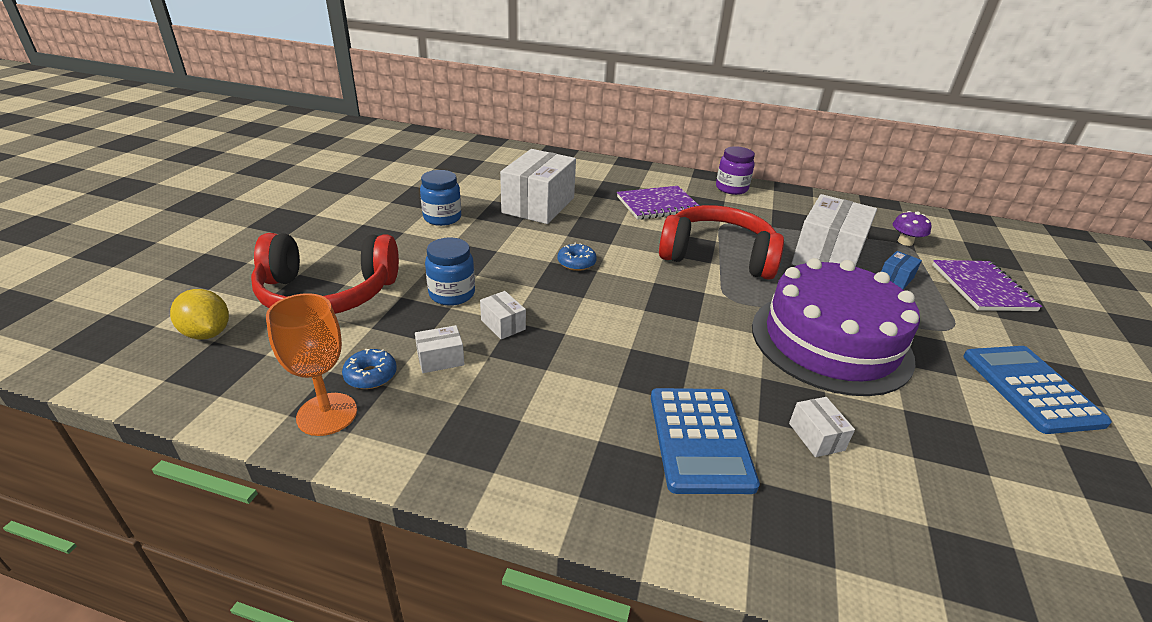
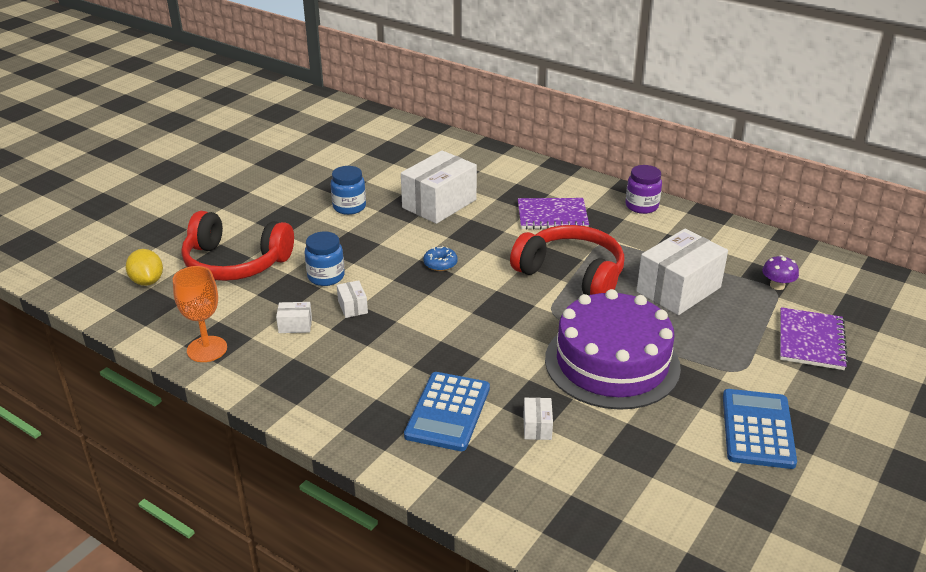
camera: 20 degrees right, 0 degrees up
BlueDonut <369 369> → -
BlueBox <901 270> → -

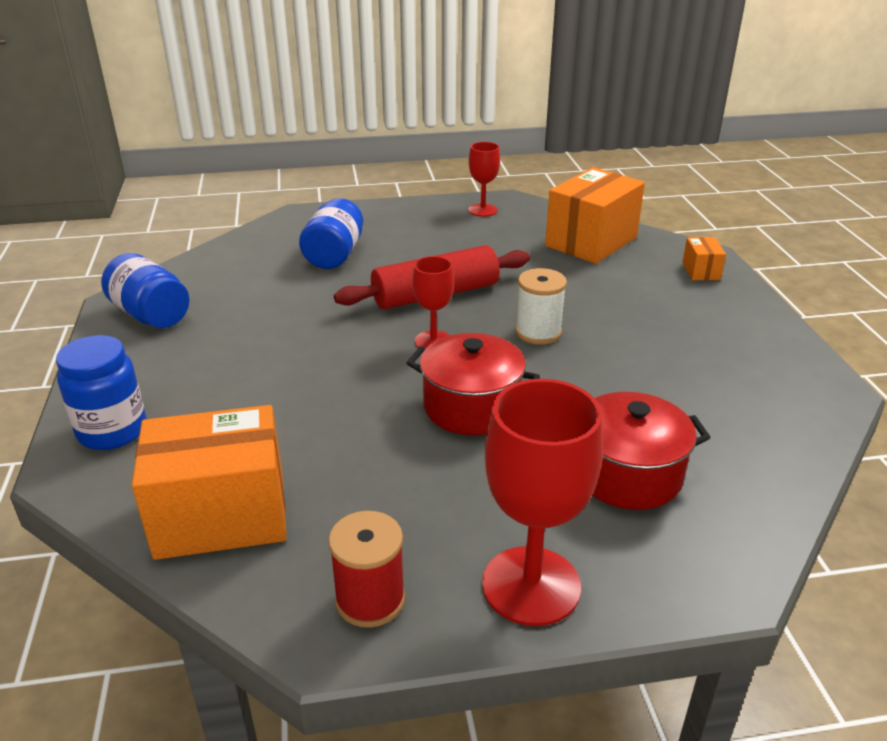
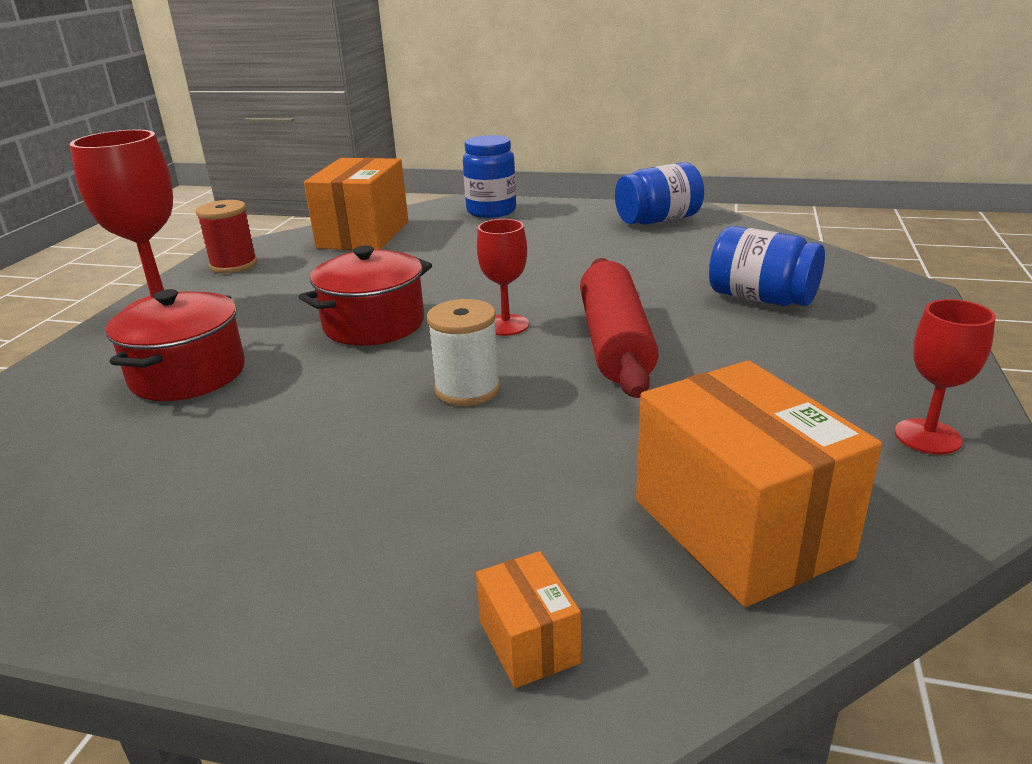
camera: 115 degrees right, 5 degrees down
OrangeBox <704 258> → OrangeBox <528 619>, 45 degrees clockwise

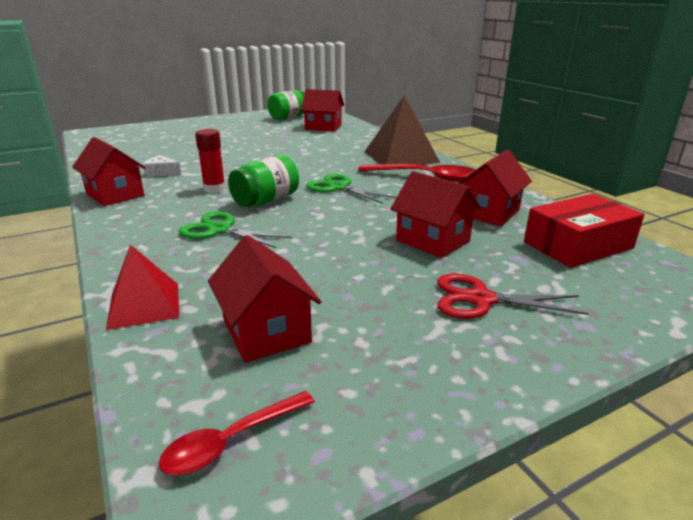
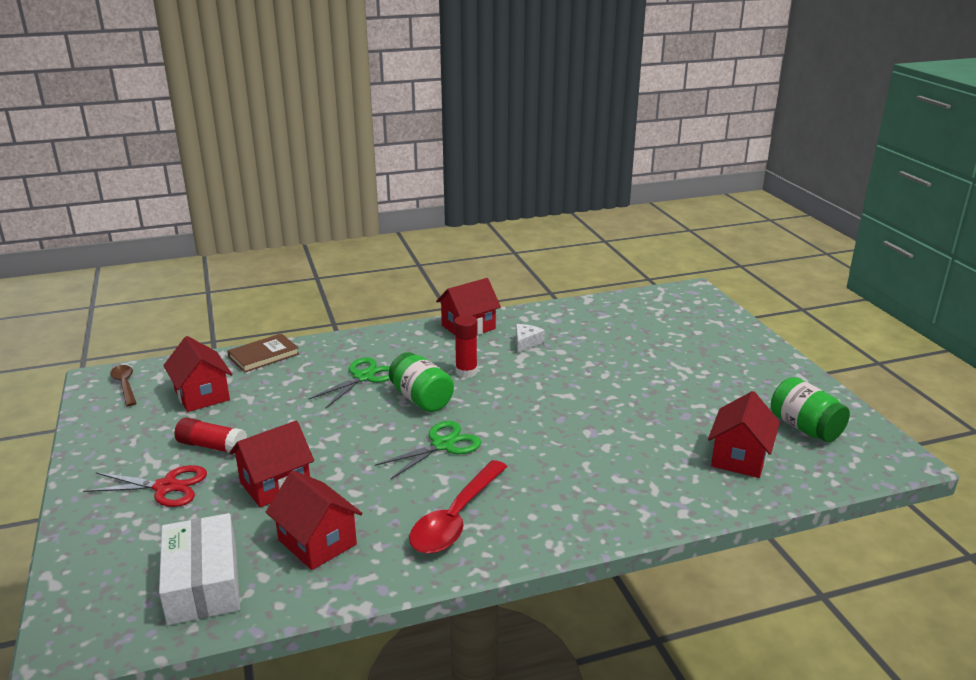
camera: 100 degrees right, 0 degrees up
BrownPyramid <402 130> → -
- → RedGlueStick <210 436>
RedPyramid <142 287> → BrownBook <263 353>
RedSpoon <237 433> → BrownSpoon <123 385>
RedBox <584 231> → WhiteBox <199 569>
RedHouse <264 299> → RedHouse <197 374>, 75 degrees clockwise
RedScissors <513 296> → RedScissors <145 486>, 75 degrees clockwise

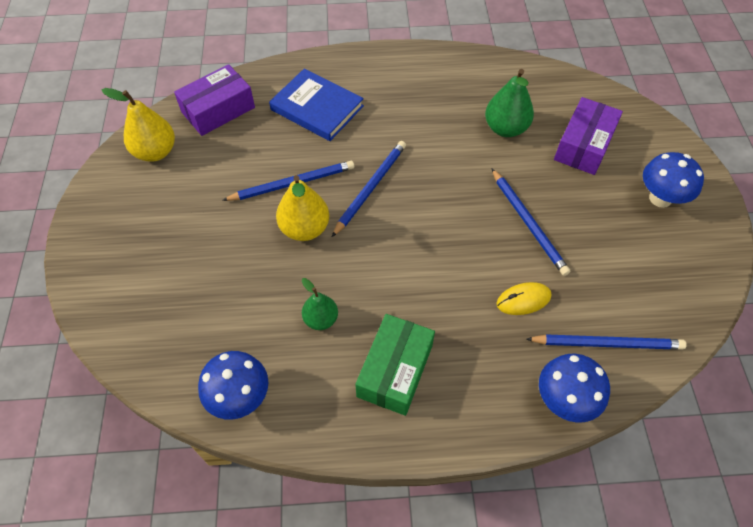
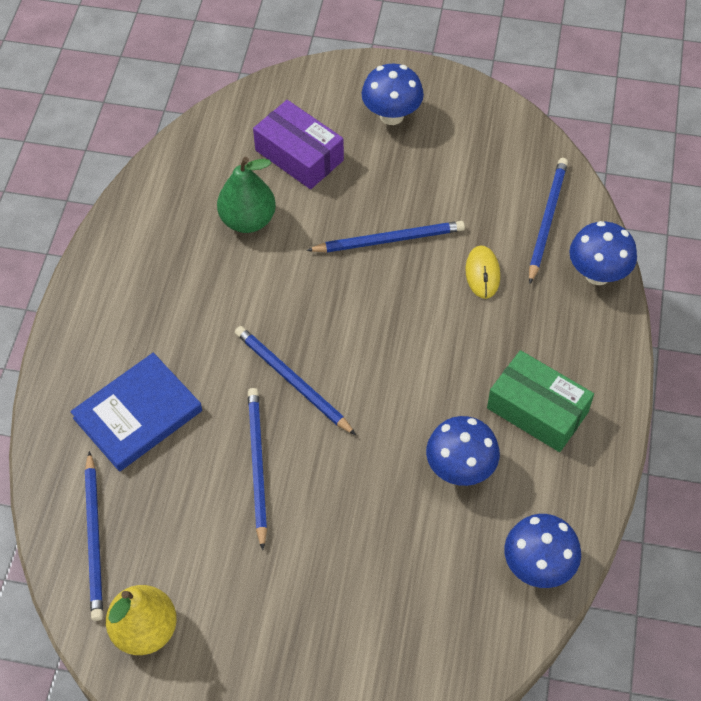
camera: 75 degrees left, 0 degrees up
YellowPear <302 208> → -
PurpleBox <214 100> → BluePencil <94 536>
GreenPear <320 304> → BlueMushroom <463 451>

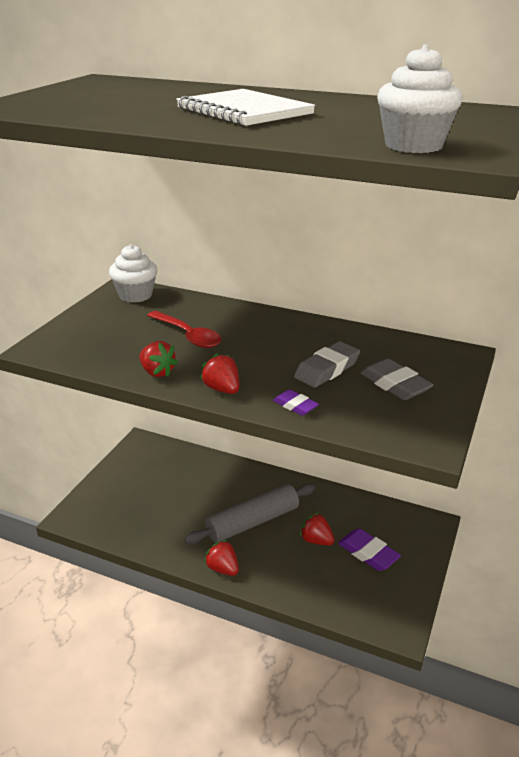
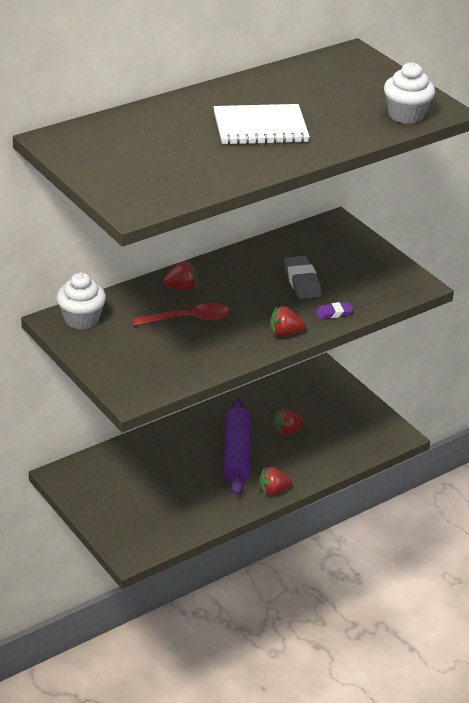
camera: 60 degrees left, 5 degrees up
PurpleEraser <369 549> → -
GreyEraser <397 379> → -
RedStrawberry <158 359> → RedStrawberry <180 276>, moved
GreyRollingPin <250 514> → PurpleRollingPin <237 446>

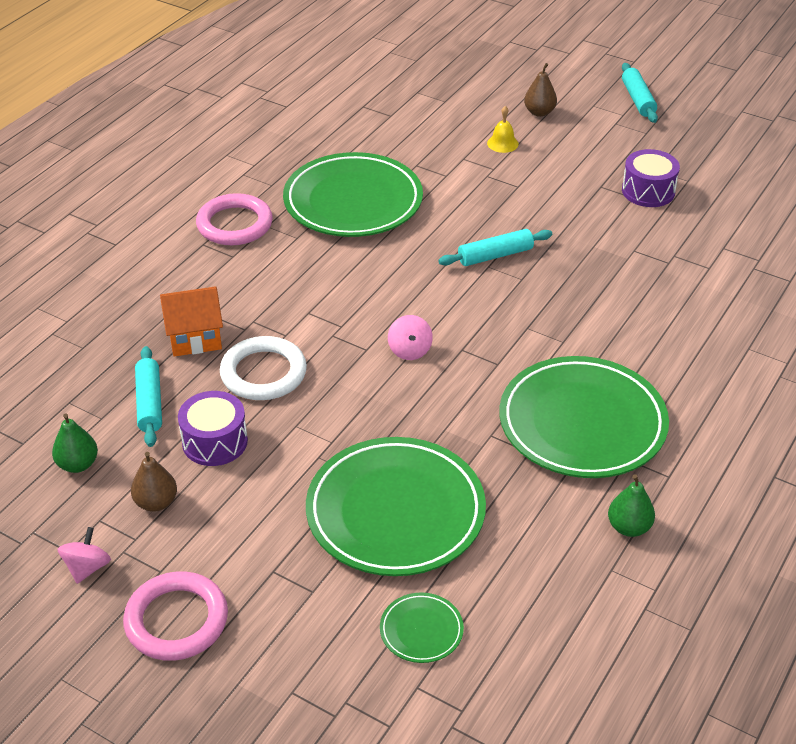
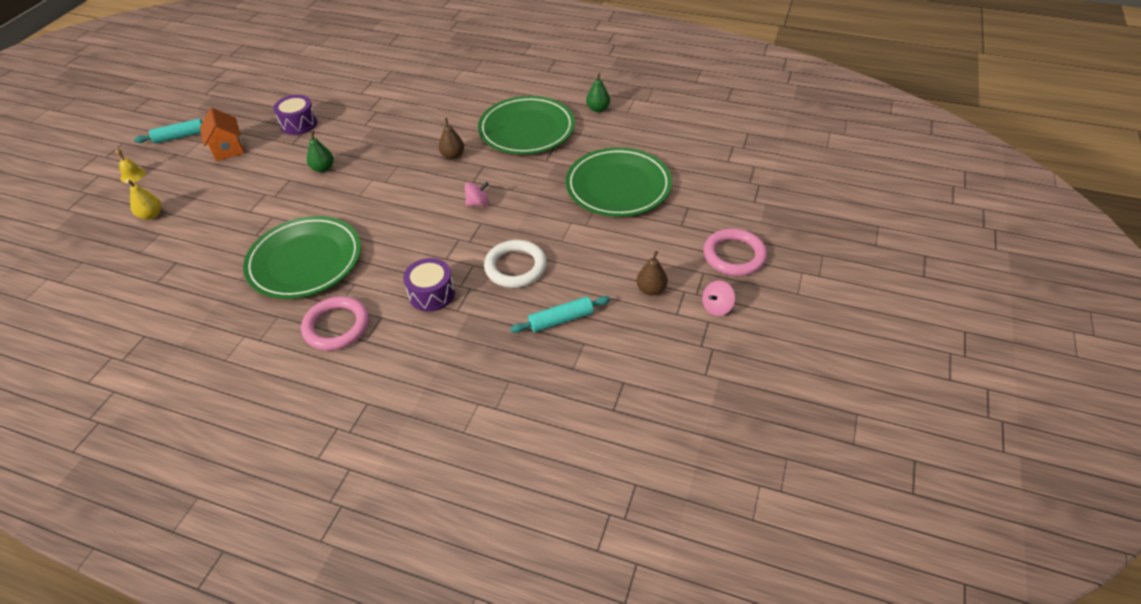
camera: 100 degrees left, 5 degrees up
GreenPlate <422 627> → -
TurquoiseRollingPin <495 247> → -
- → YellowPear <144 200>
GreenPear <75 443> → GreenPear <320 151>, moved
OrangeHouse <191 321> → OrangeHouse <222 134>, moved
PurpleDrum <213 428> → PurpleDrum <429 285>, moved
YellowBell <503 129> → YellowBell <130 165>, moved
BrownPear <540 90> → BrownPear <451 139>, moved
PinkSpinningTop <84 555> → PinkSpinningTop <718 298>, 45 degrees counterclockwise

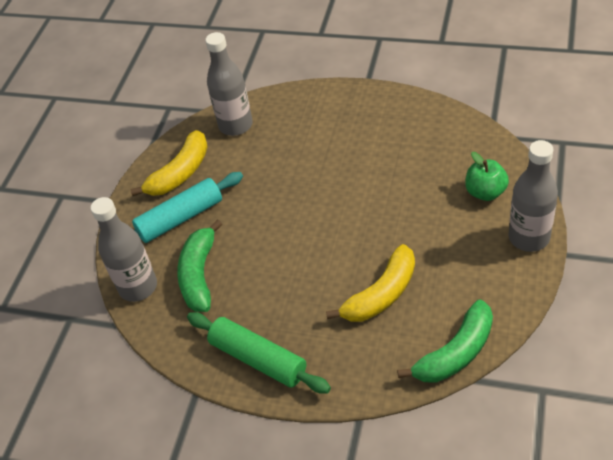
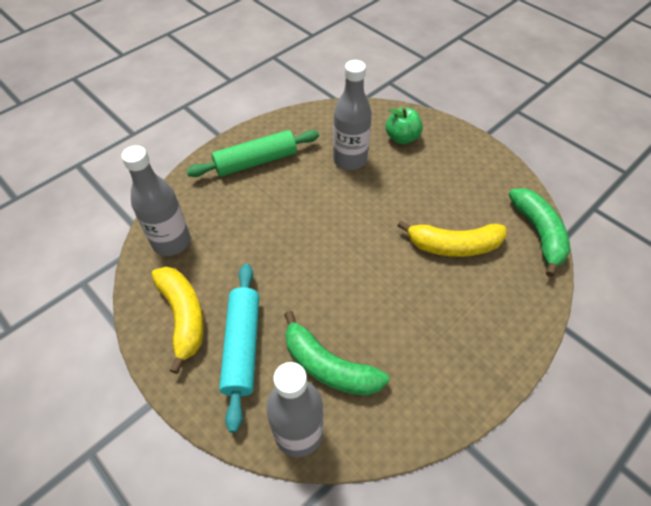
camera: 65 degrees left, 5 degrees up
GreenRollingPin <259 353> → GreenRollingPin <252 153>, moved
GreyBottle <533 196> → GreyBottle <352 115>, moved
YellowBanana <370 283> → YellowBanana <451 238>, 105 degrees clockwise

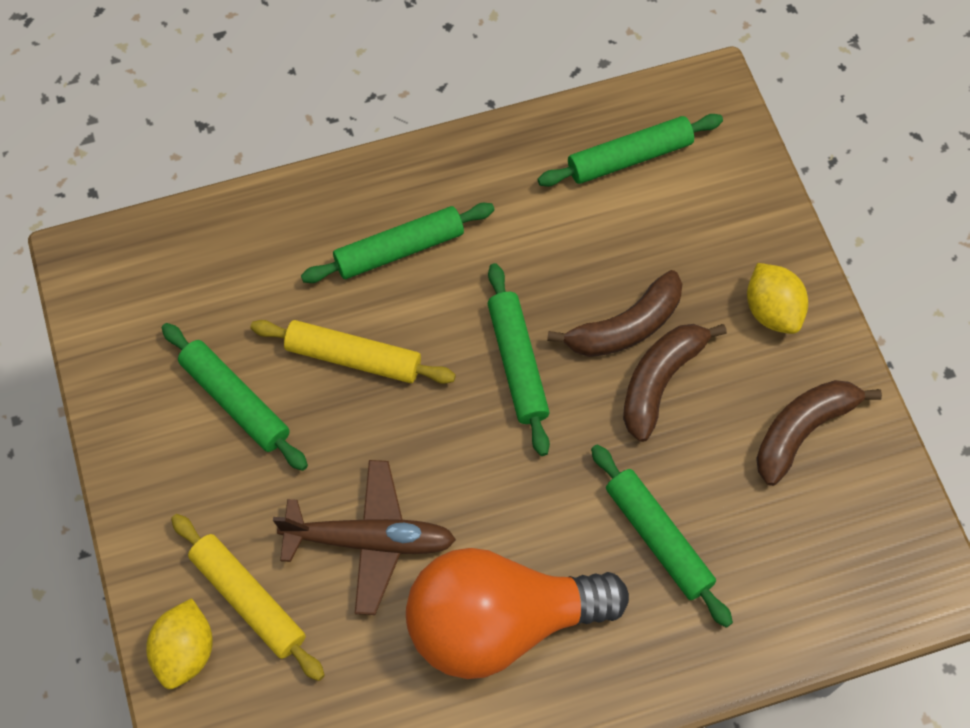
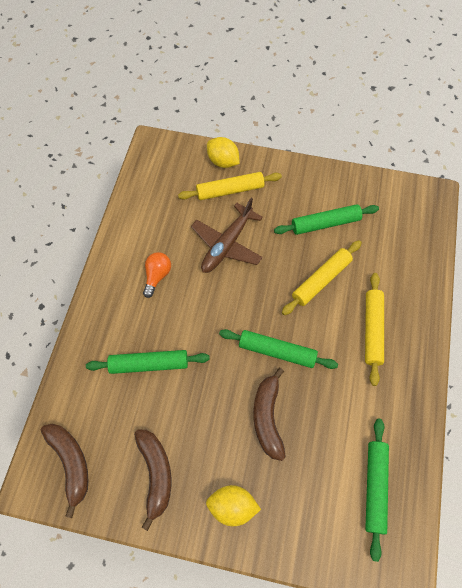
camera: 120 degrees right, 0 degrees up
BrownBanana <675 383> → BrownBanana <64 471>, moved
GreenRollingPin <398 243> → YellowRollingPin <374 329>
OrangeLightBulb <517 613> → OrangeLightBulb <157 275>, x0.42

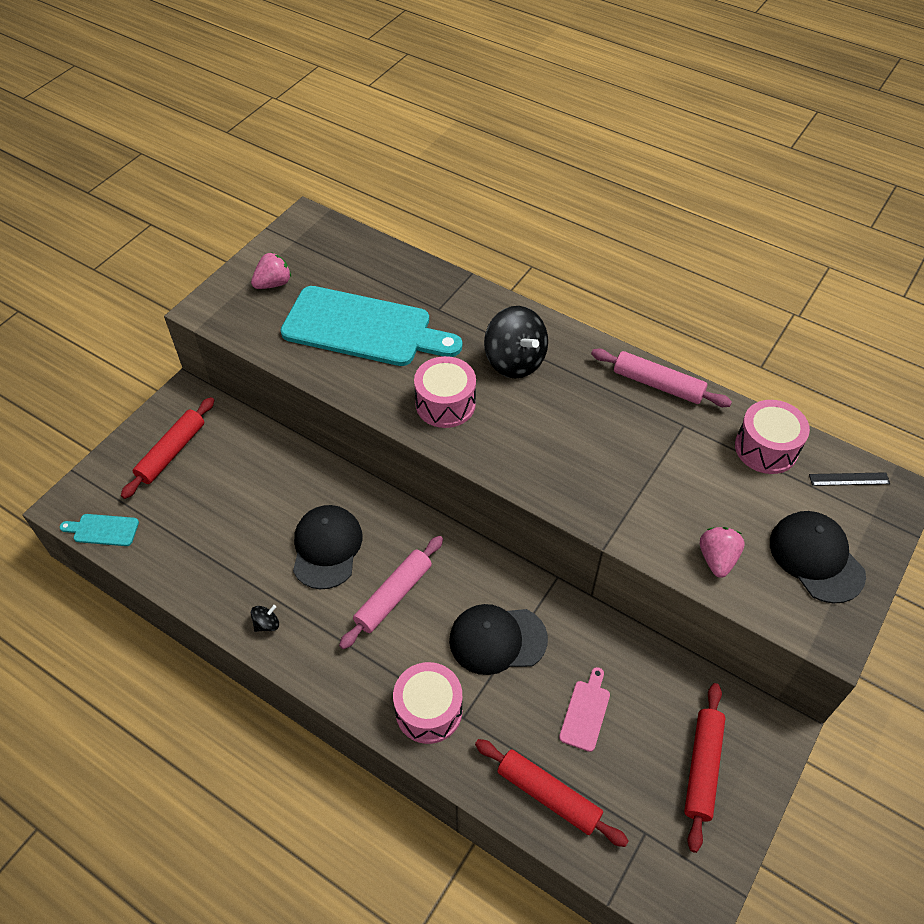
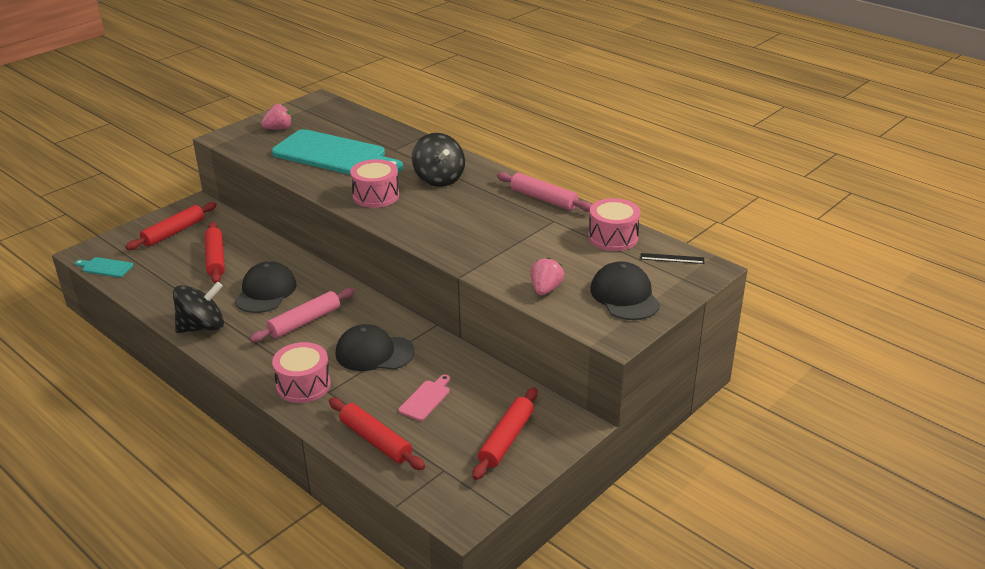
camera: 10 degrees right, 20 degrees down
- → RedRollingPin <214 253>
BlackSpinningTop <265 618> → BlackSpinningTop <198 307>, x2.36

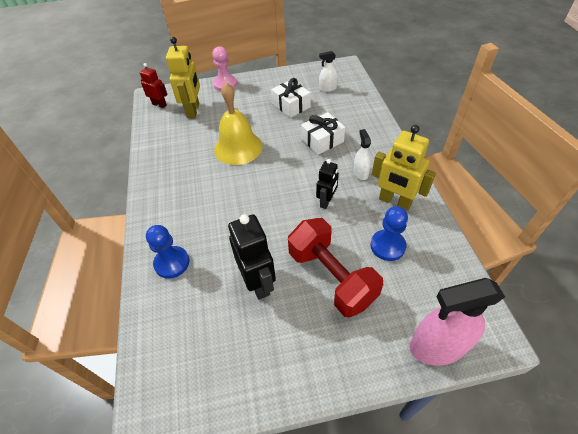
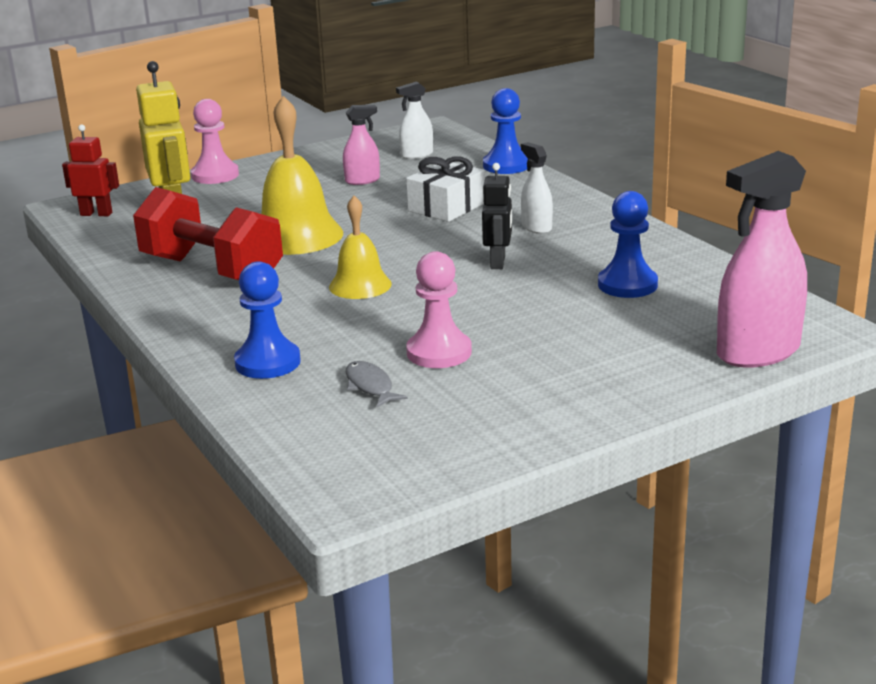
camera: 20 degrees left, 25 degrees down
YellowRobot <404 168> → -
- → YellowBell <360 247>
- → GreyFish <377 384>
- → BluePawn <505 131>
RedDumbbell <335 267> → RedDumbbell <208 233>, moved
BlackRobot <252 257> → PinkPawn <439 309>
WhiteGift <291 98> → PinkSprayBottle <361 145>

